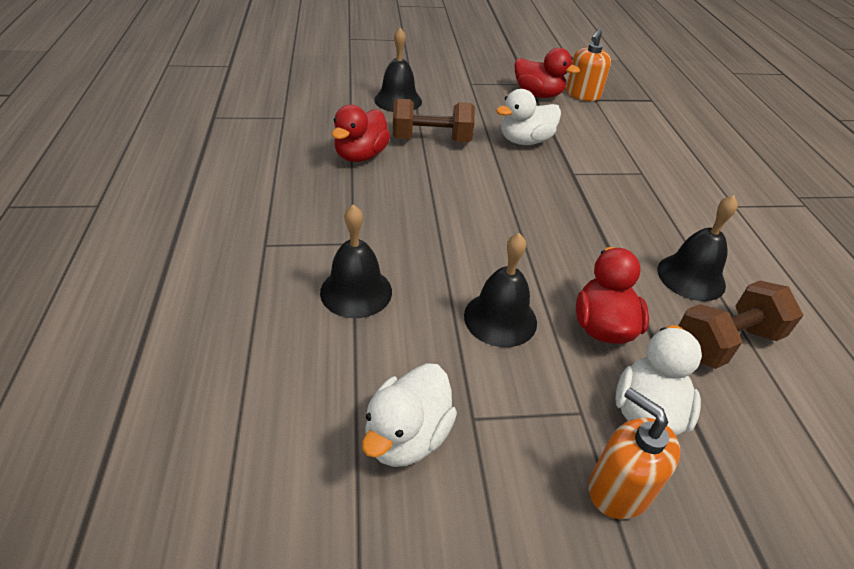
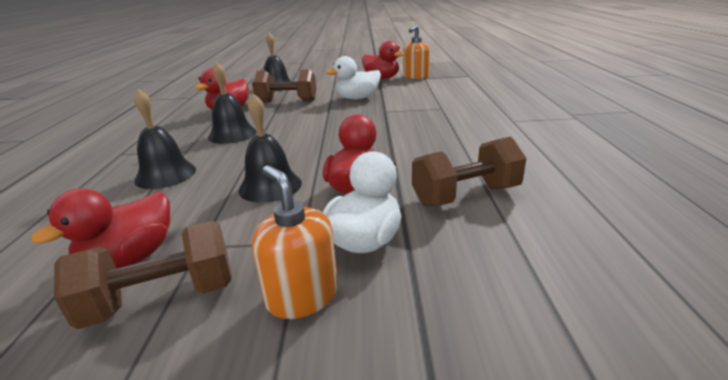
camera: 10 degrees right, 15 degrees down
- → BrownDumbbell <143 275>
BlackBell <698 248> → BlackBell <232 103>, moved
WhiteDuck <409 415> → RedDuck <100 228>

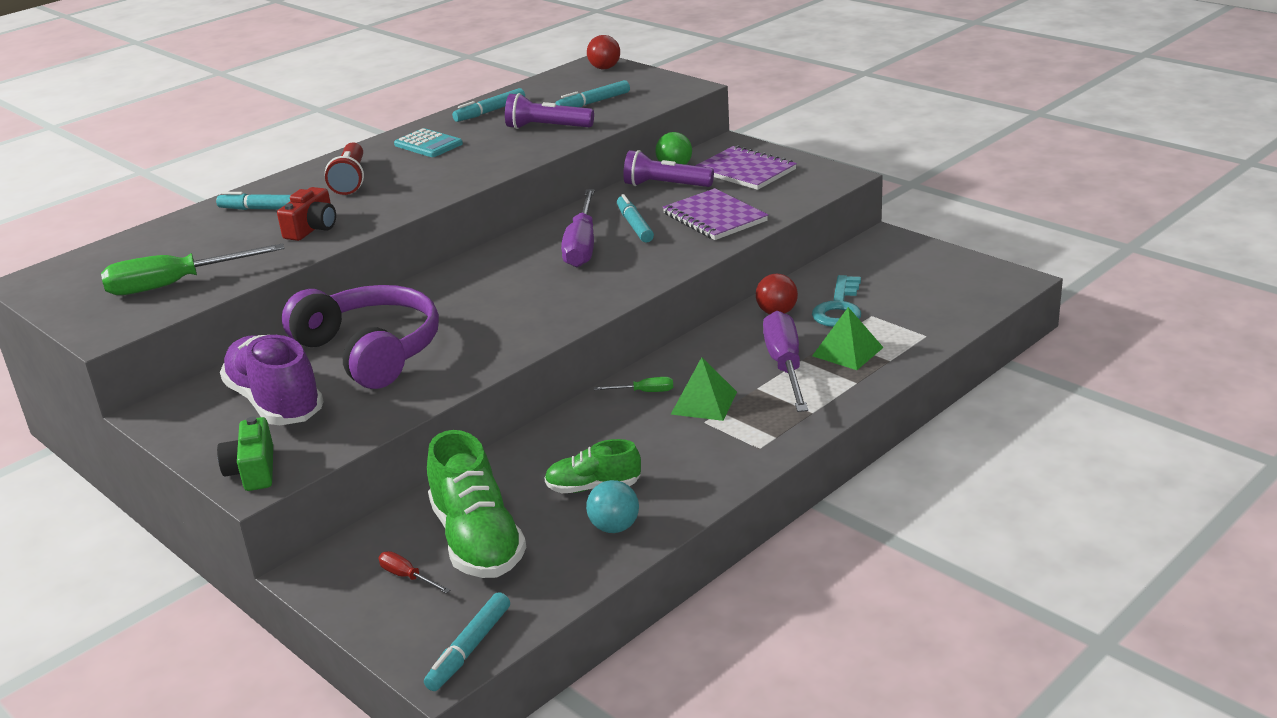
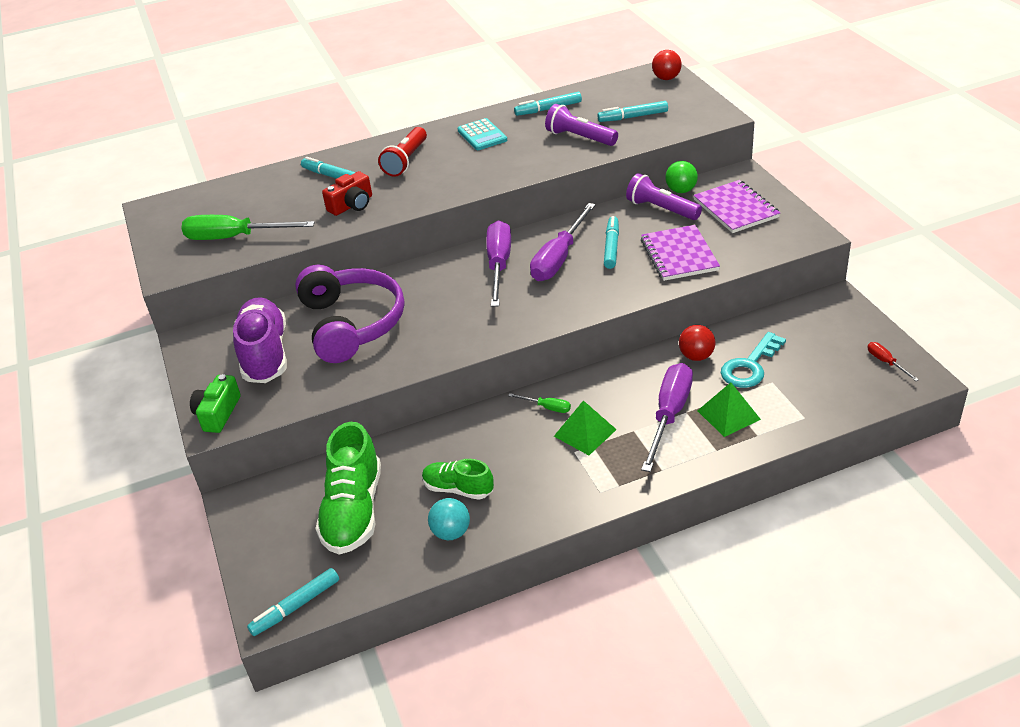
camera: 25 degrees right, 10 degrees up
- → PurpleScrewdriver <498 263>
RedScrewdriver <414 572> → RedScrewdriver <893 361>, moved

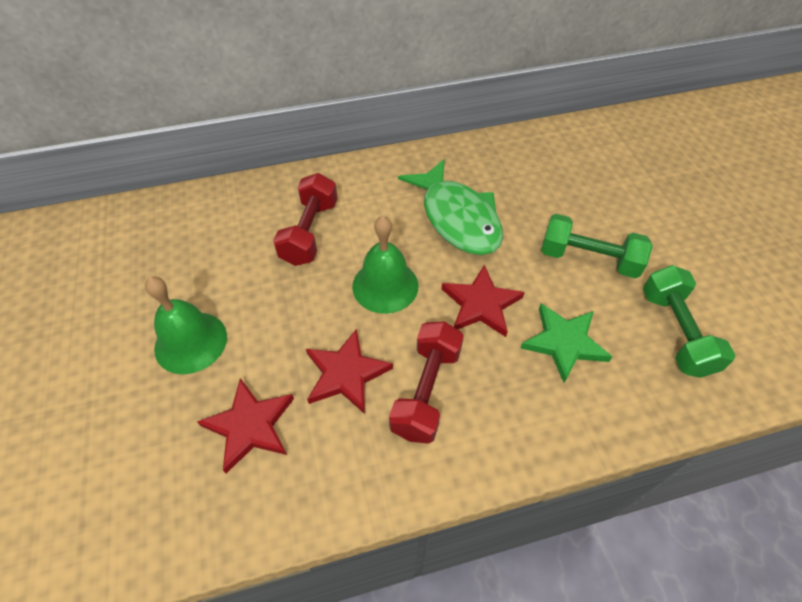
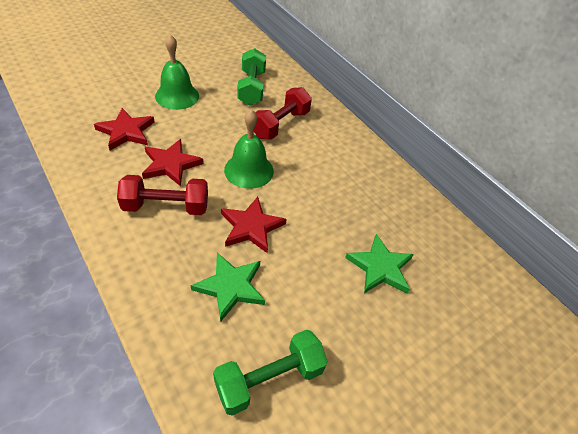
camera: 65 degrees right, 5 degrees down
GreenFish <450 207> → -
- → GreenStar <379 264>
GreenDumbbell <597 246> → GreenDumbbell <251 76>, moved
RedDumbbell <305 219> → RedDumbbell <283 113>, 45 degrees counterclockwise

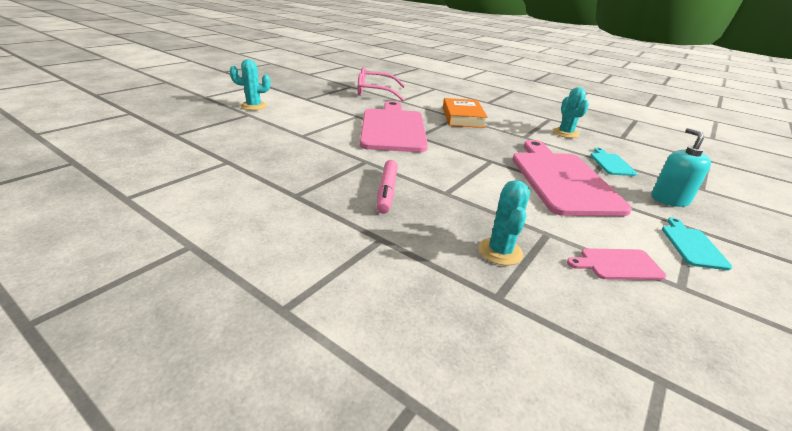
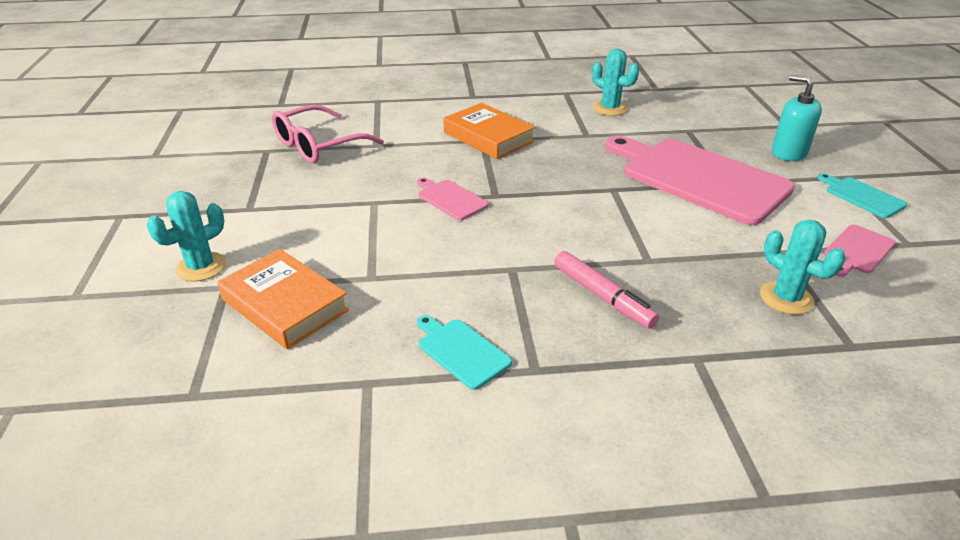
camera: 40 degrees left, 5 degrees up
- → OrangeBook <283 299>
TurquoiseCuttingBoard <613 162> → TurquoiseCuttingBoard <464 352>, moved
PinkCuttingBoard <394 126> → PinkCuttingBoard <452 198>, x0.43

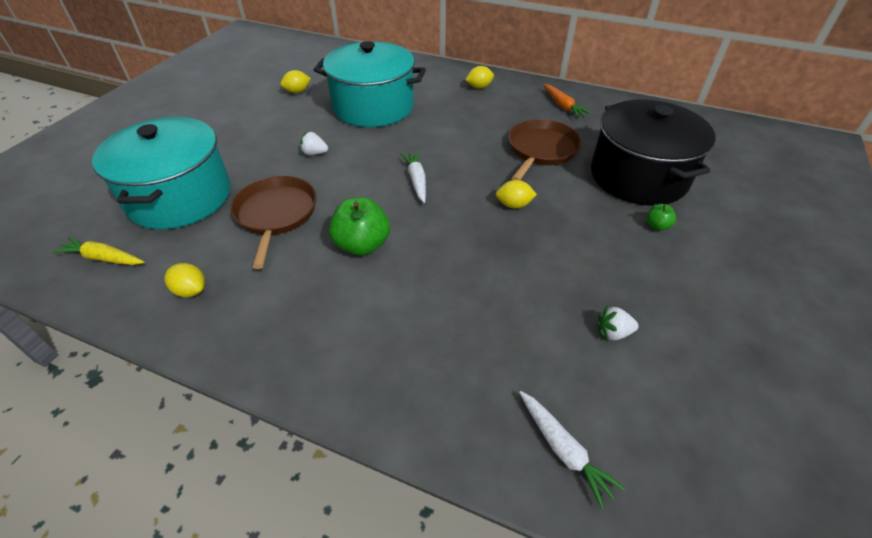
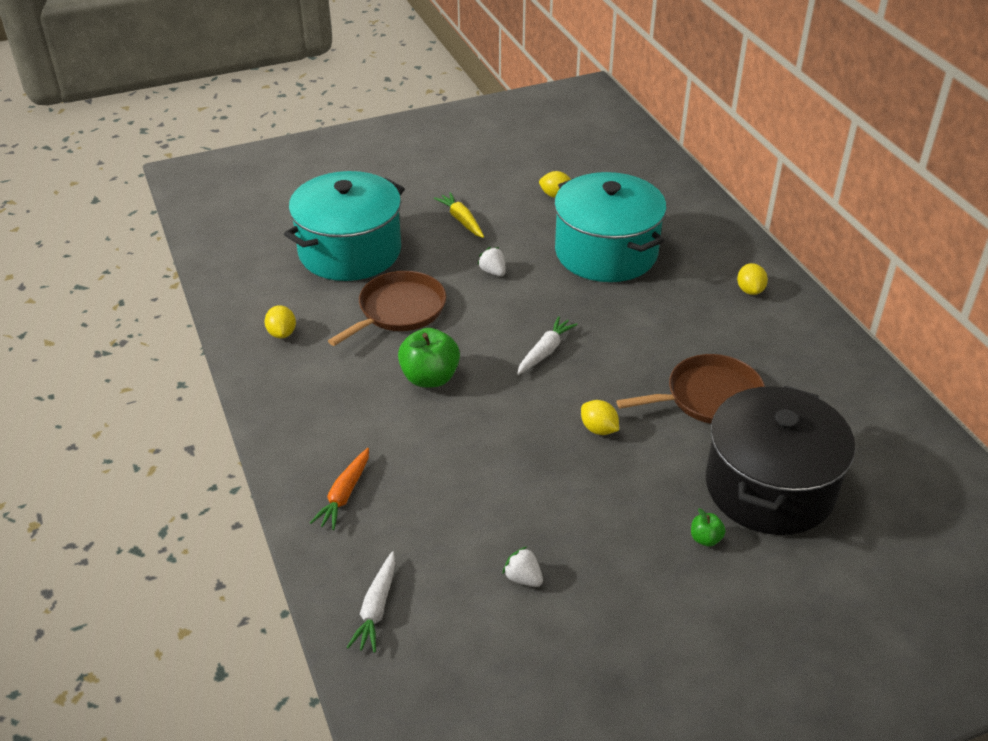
camera: 45 degrees right, 5 degrees down
YellowCarrot <98 251> → YellowCarrot <459 215>, moved
OrangeCarrot <567 101> → OrangeCarrot <339 489>, moved
YellowLemon <479 77> → YellowLemon <752 279>, 60 degrees clockwise

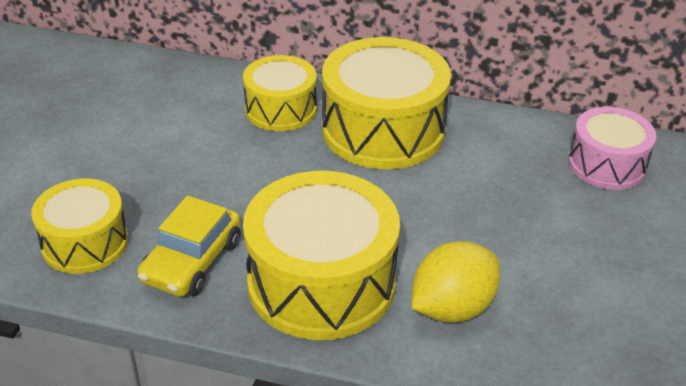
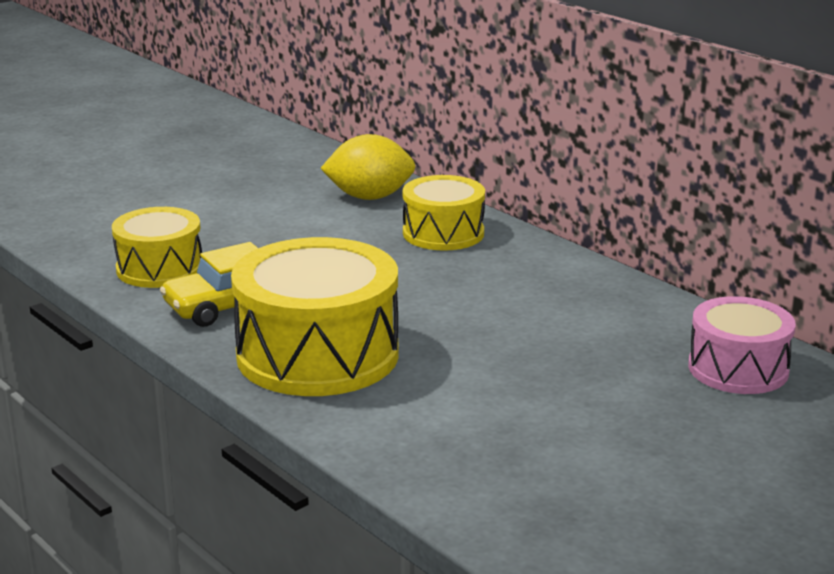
camera: 35 degrees right, 15 degrees down
YellowDrum <386 103> → -
YellowLemon <456 282> → YellowLemon <368 167>, moved

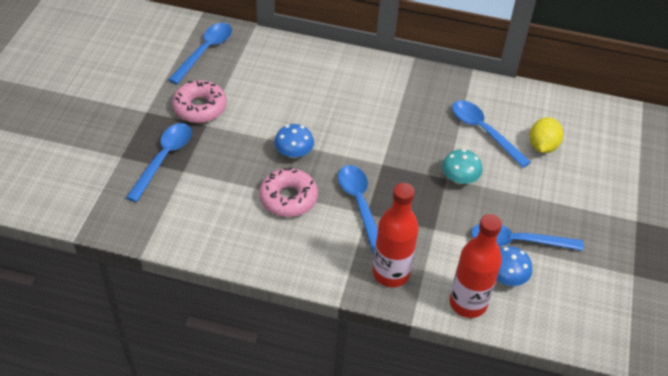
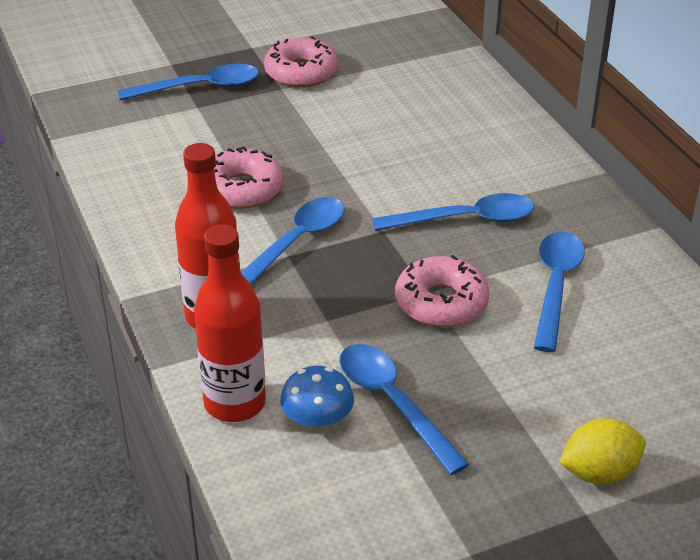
camera: 55 degrees right, 10 degrees down
BlueMushroom <294 141> → -
BlueSpoon <200 53> → BlueSpoon <453 212>, moved
YellowLemon <546 135> → YellowLemon <602 451>, moved
TurquoiseMushroom <462 166> → PinkDonut <442 291>

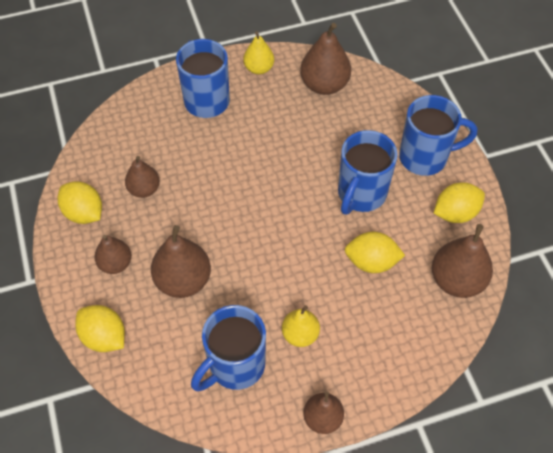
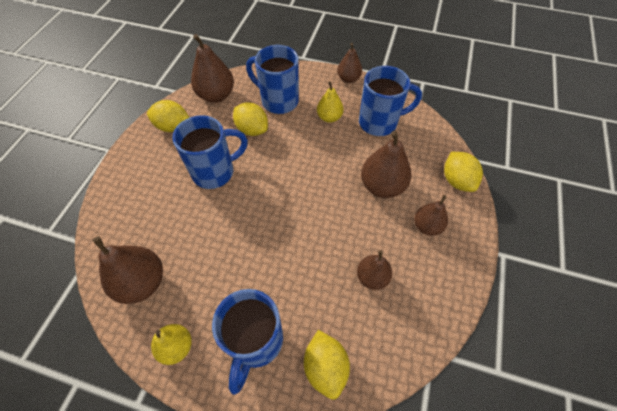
camera: 145 degrees left, 0 degrees up
YellowLemon <80 202> → YellowLemon <327 365>, moved
BlueMug <438 135> → BlueMug <272 79>, moved

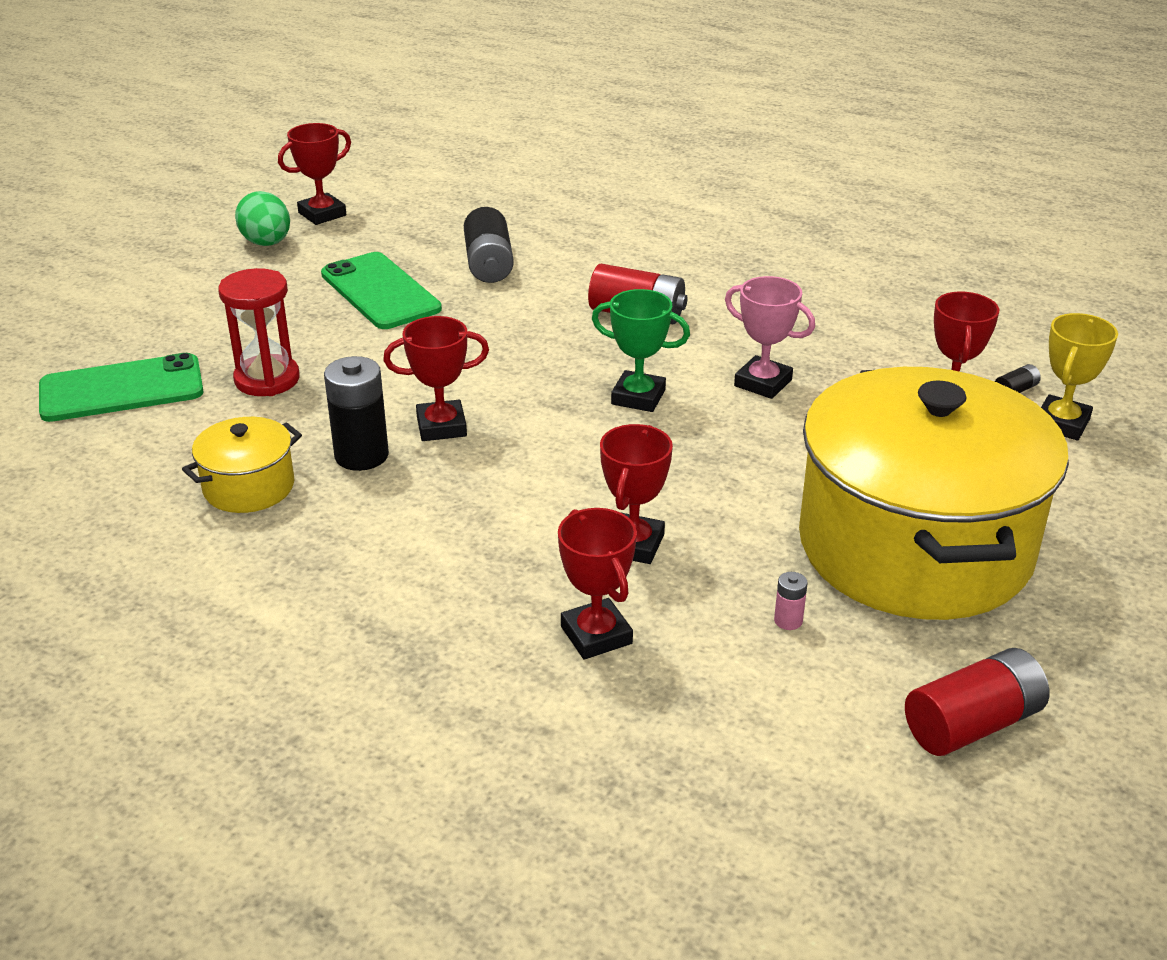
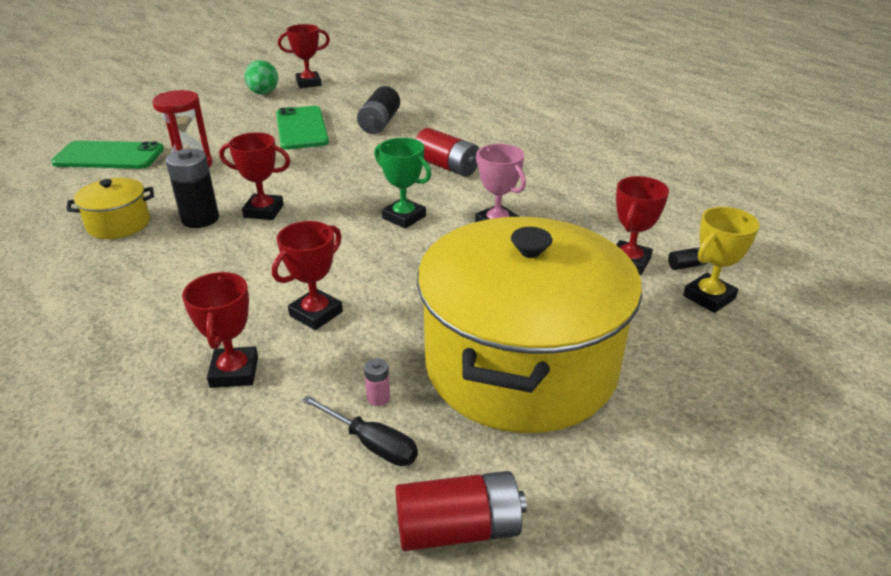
camera: 20 degrees right, 0 degrees up
- → BlackScrewdriver <360 430>

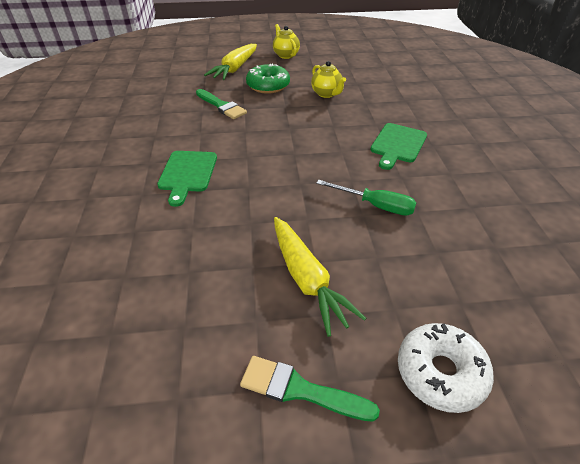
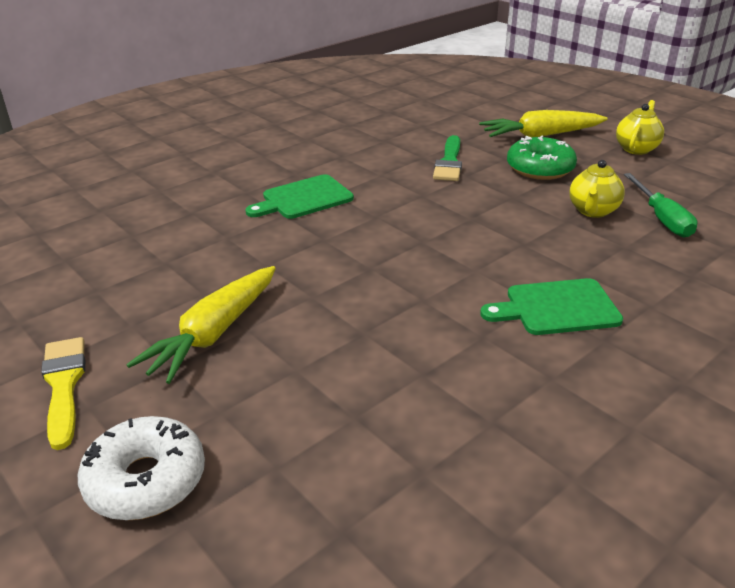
camera: 55 degrees right, 10 degrees down
GreenScrewdriver <366 198> → GreenScrewdriver <661 205>, moved
GreenBrush <310 389> → YellowBrush <63 393>

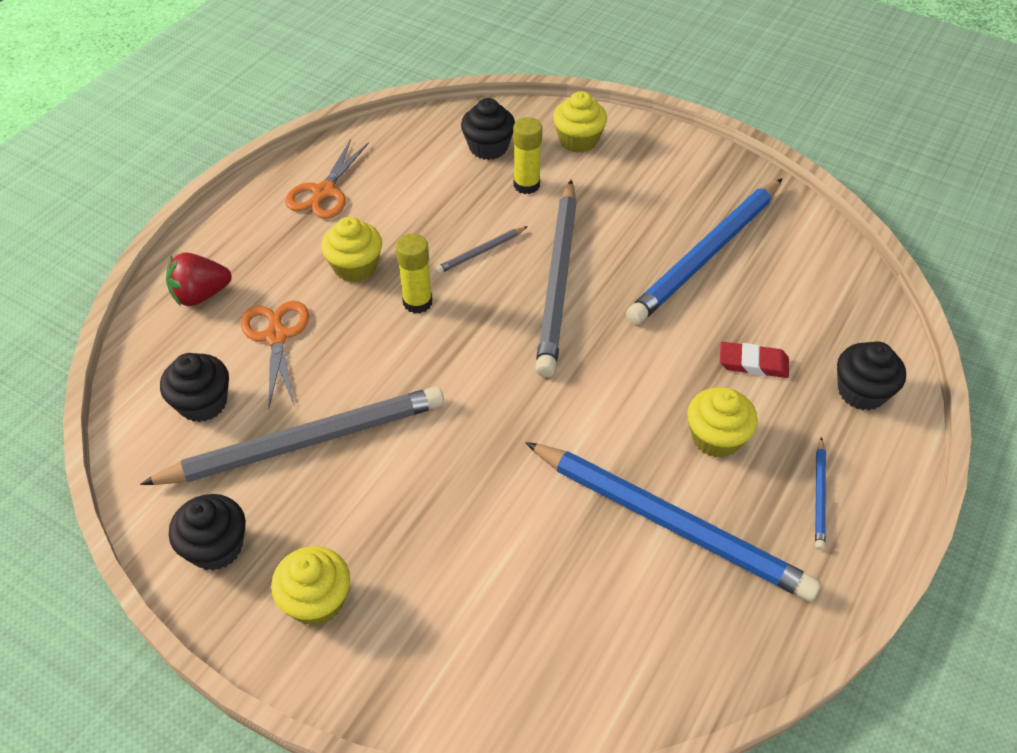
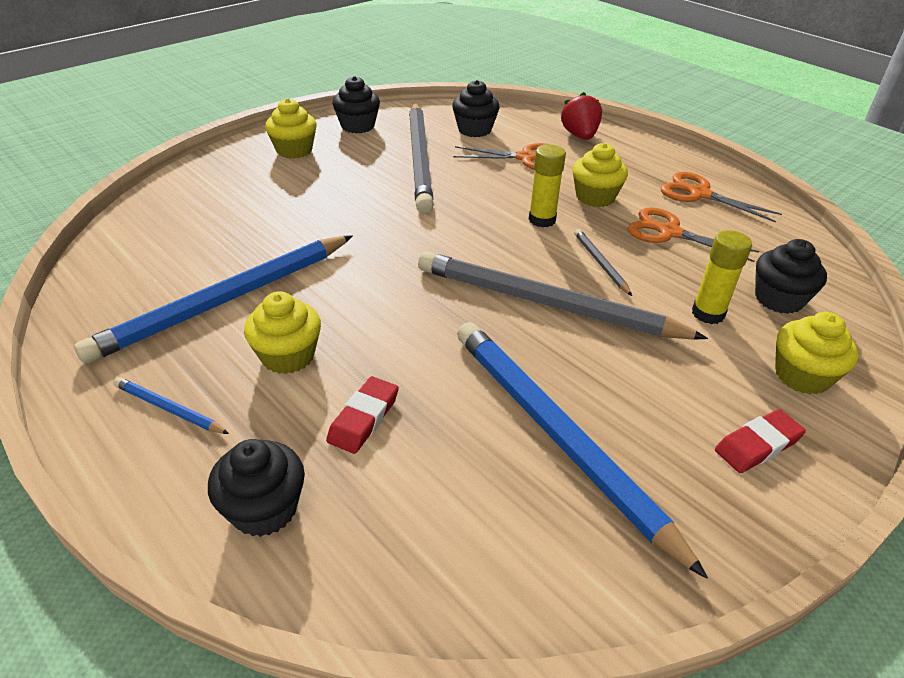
camera: 105 degrees right, 10 degrees down
- → OrangeScissors <693 235>
- → RedEraser <760 441>

